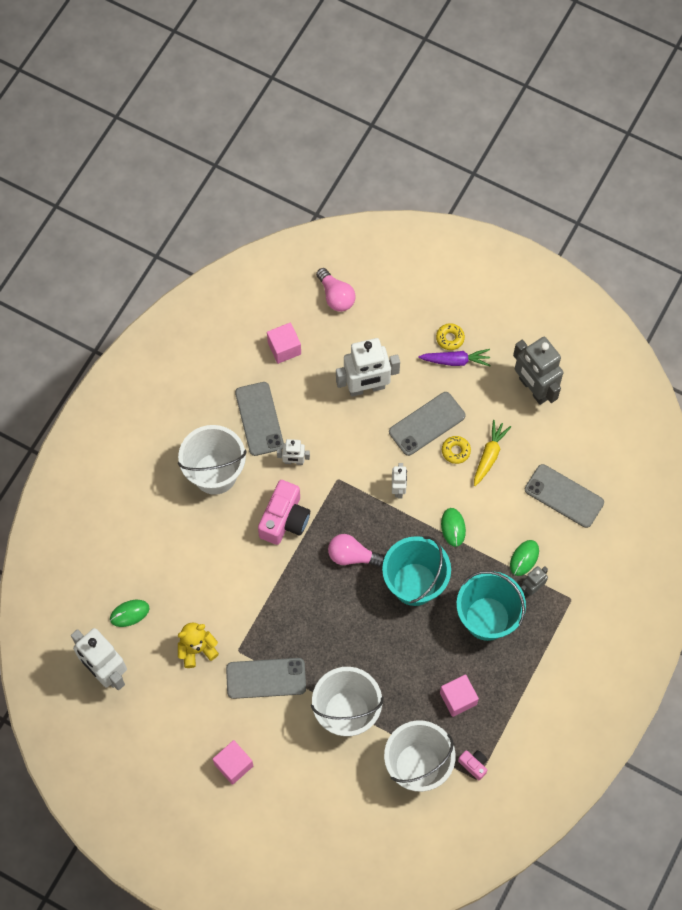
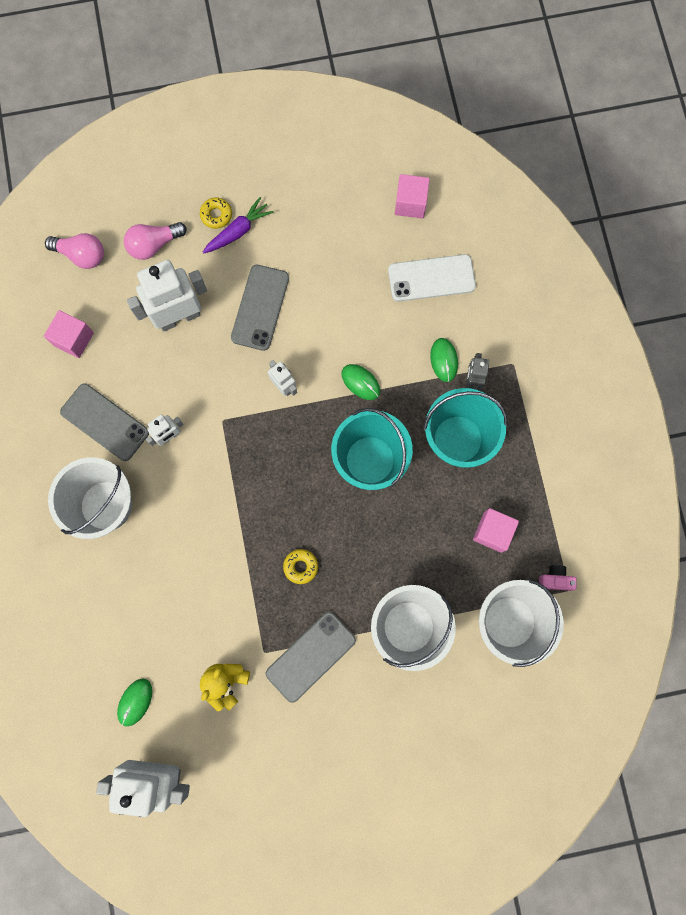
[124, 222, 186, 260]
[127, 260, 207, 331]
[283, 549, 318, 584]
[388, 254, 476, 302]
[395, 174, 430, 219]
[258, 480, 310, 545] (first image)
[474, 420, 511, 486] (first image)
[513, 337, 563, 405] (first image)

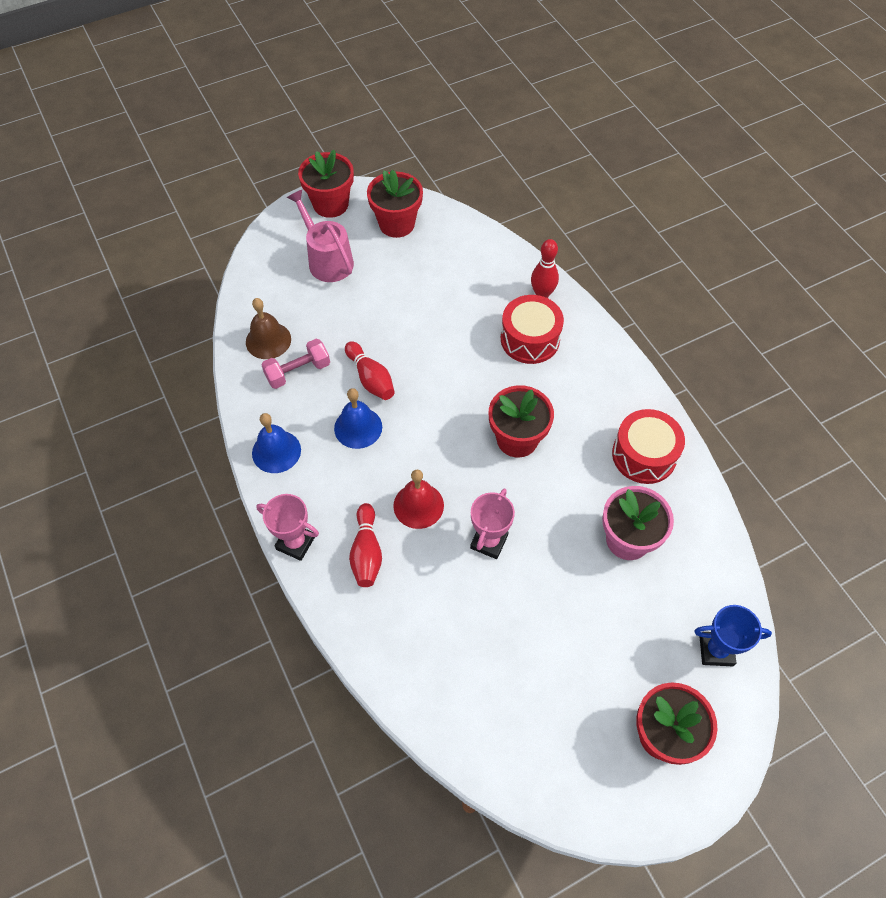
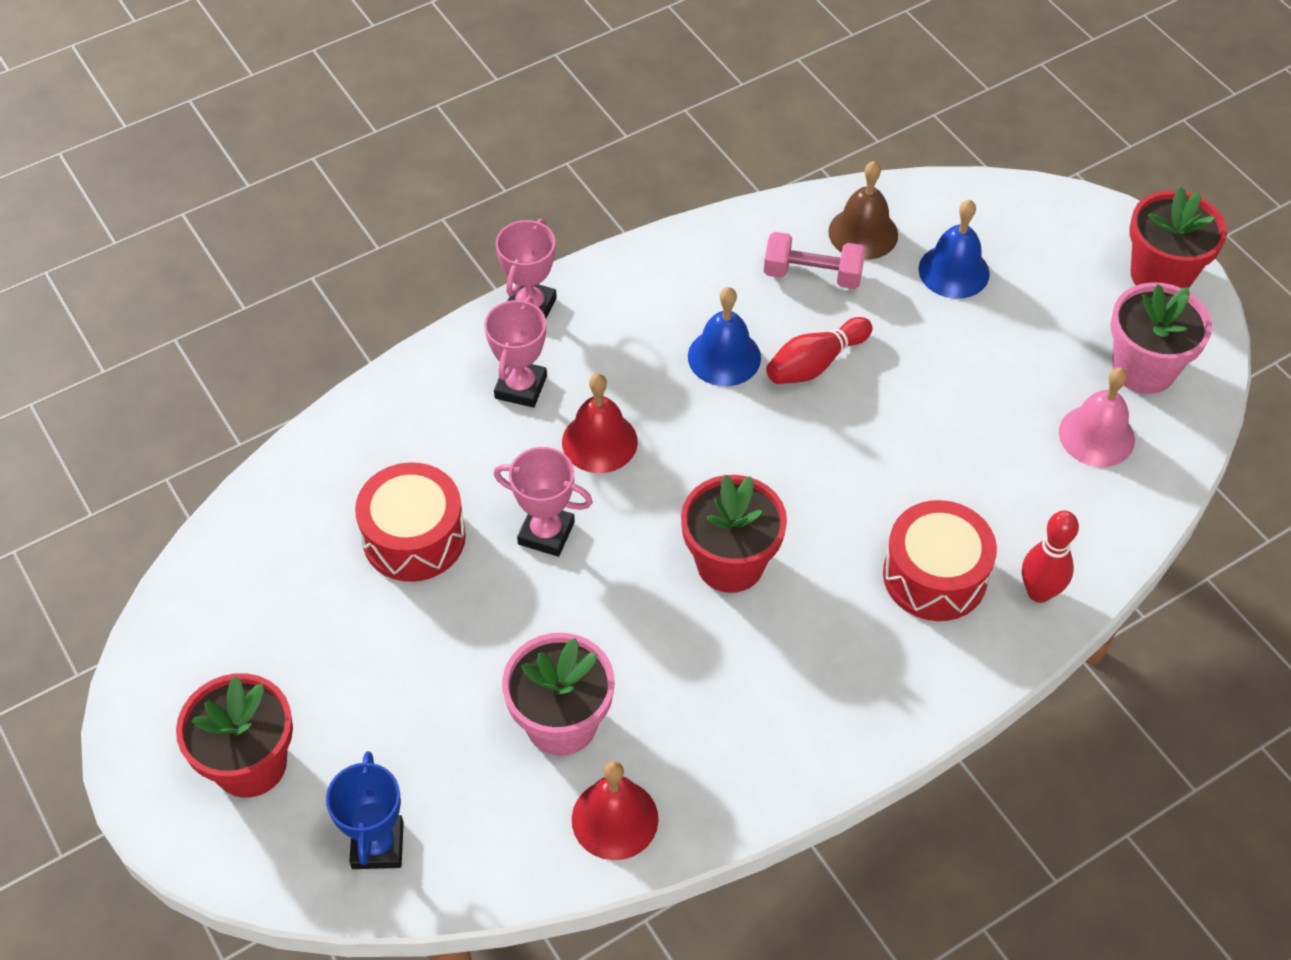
[355, 462, 466, 582]
[484, 297, 547, 408]
[572, 761, 658, 860]
[764, 232, 866, 289]
[919, 200, 990, 299]
[1059, 367, 1135, 467]
[1111, 282, 1212, 394]
[287, 190, 354, 282] (first image)

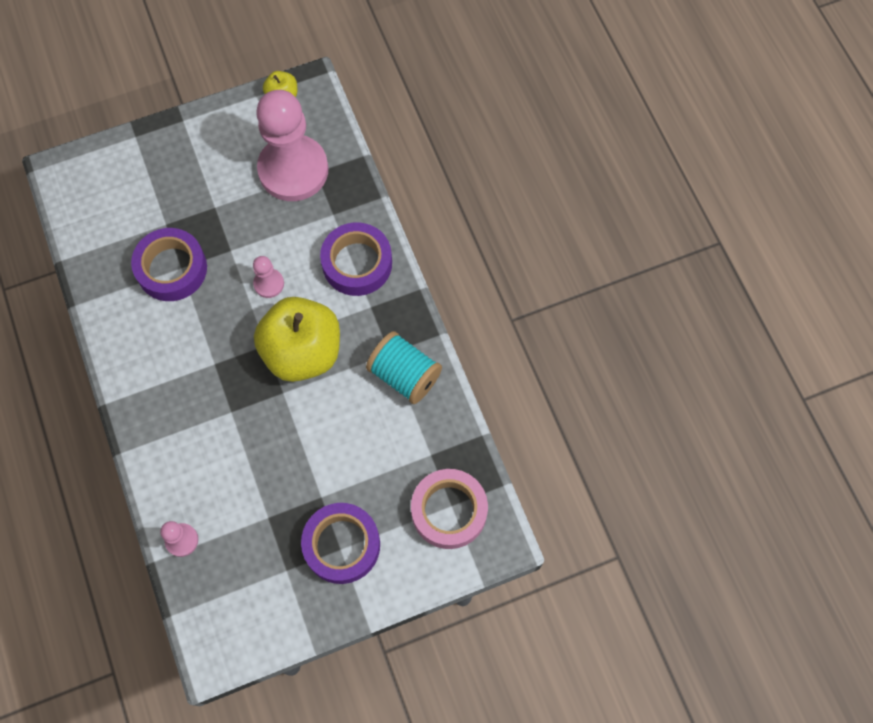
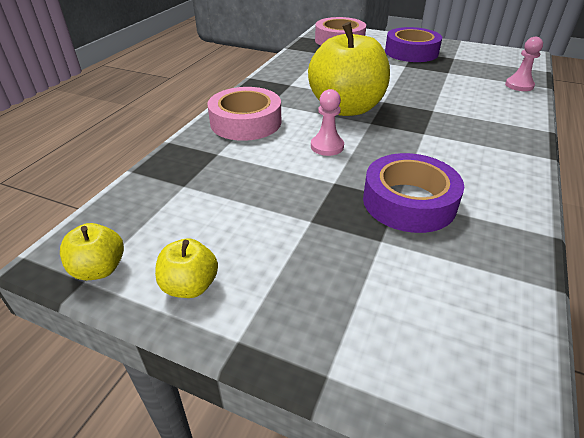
[155, 238, 218, 298]
[208, 87, 281, 141]
[256, 90, 329, 201] (first image)
[366, 331, 442, 404] (first image)

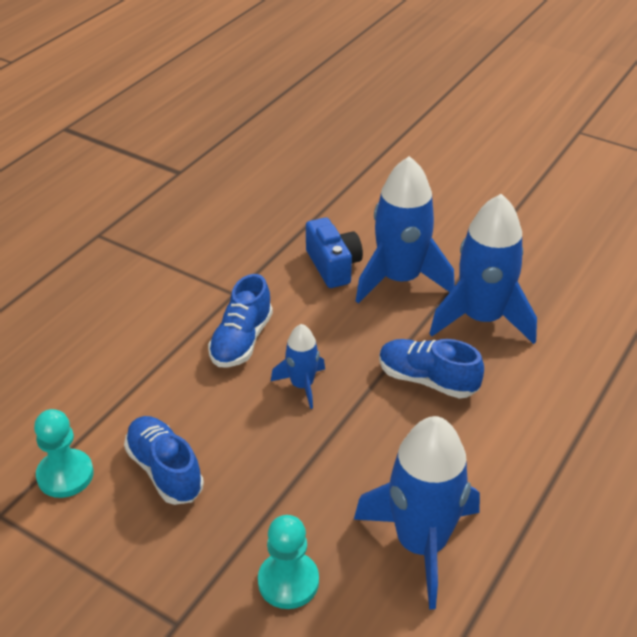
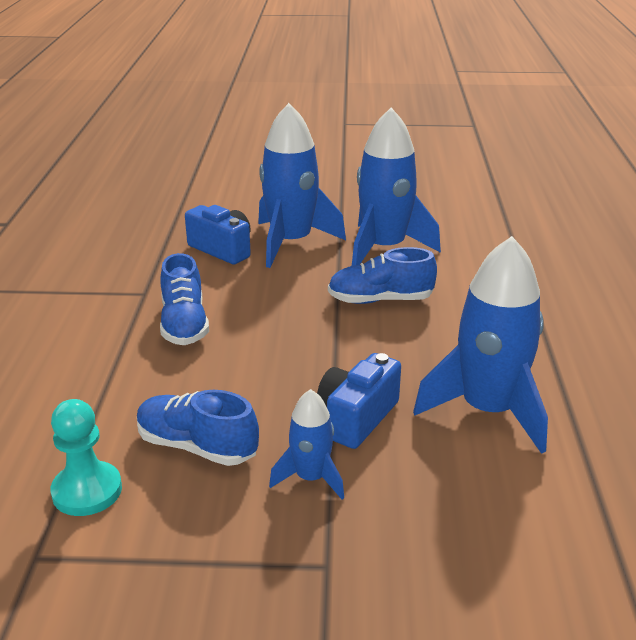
[269, 389, 344, 500]
[317, 353, 401, 449]
[258, 515, 319, 609] (first image)

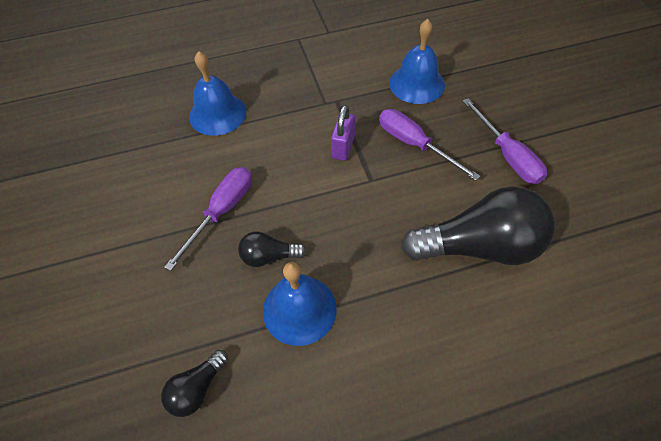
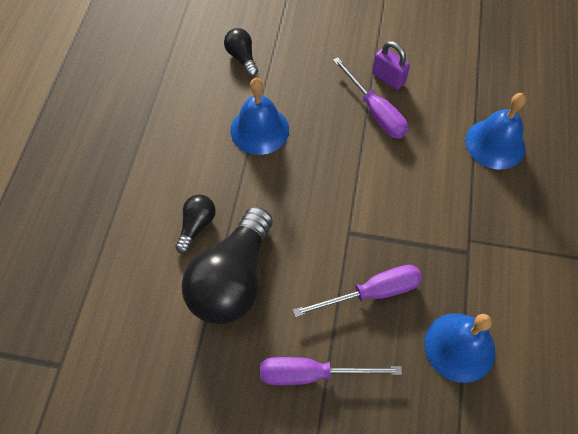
[175, 195, 216, 253]
[372, 41, 410, 90]

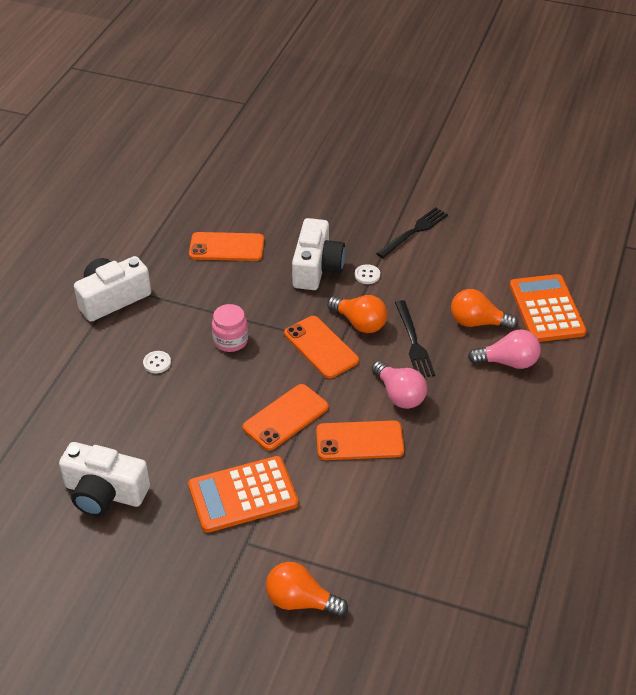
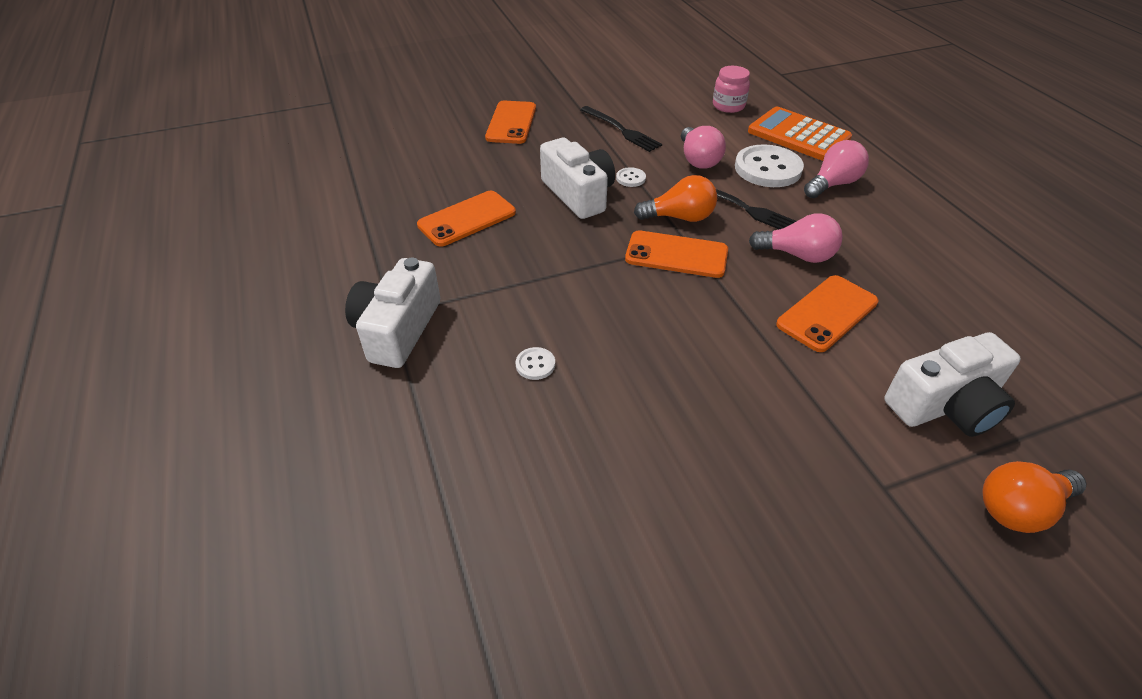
[485, 101, 536, 144]
[580, 106, 662, 152]
[681, 126, 726, 169]
[713, 66, 750, 113]
[735, 144, 804, 187]
[884, 332, 1021, 437]
[188, 456, 299, 533] (first image)

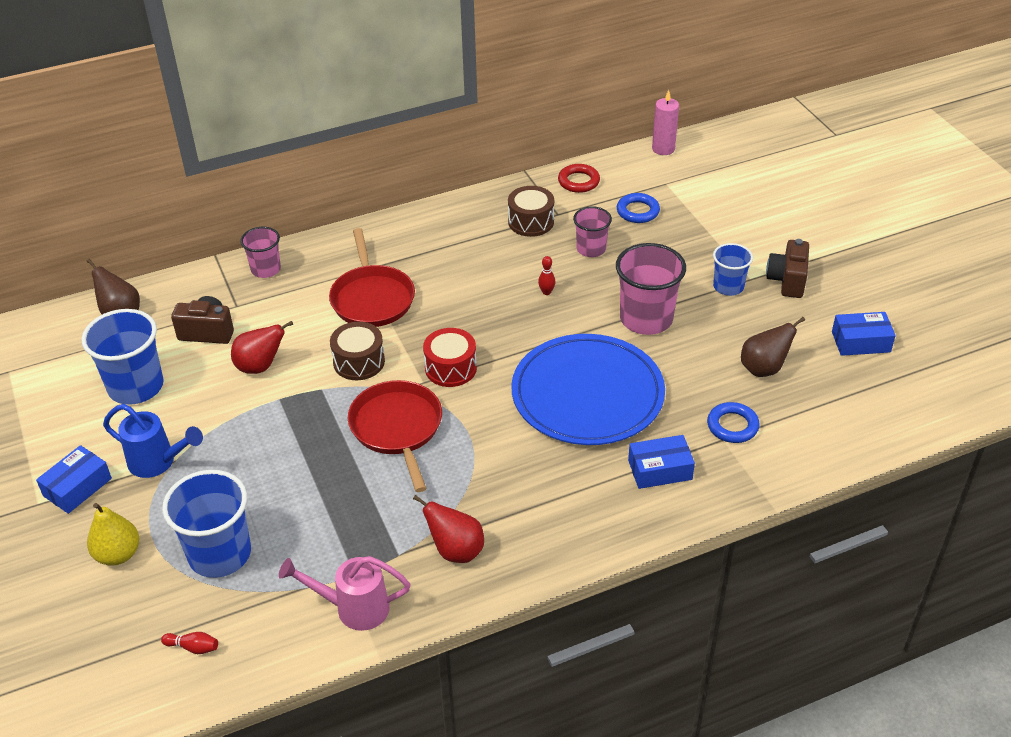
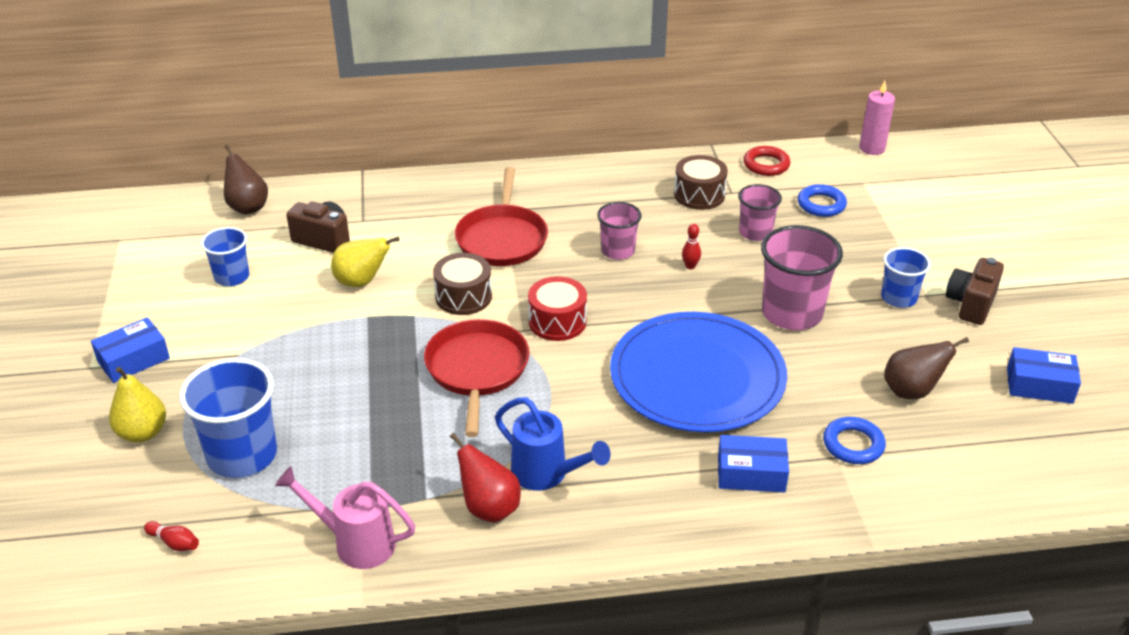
[201, 227, 249, 286]
[331, 237, 400, 287]
[495, 397, 611, 491]
[597, 202, 641, 260]

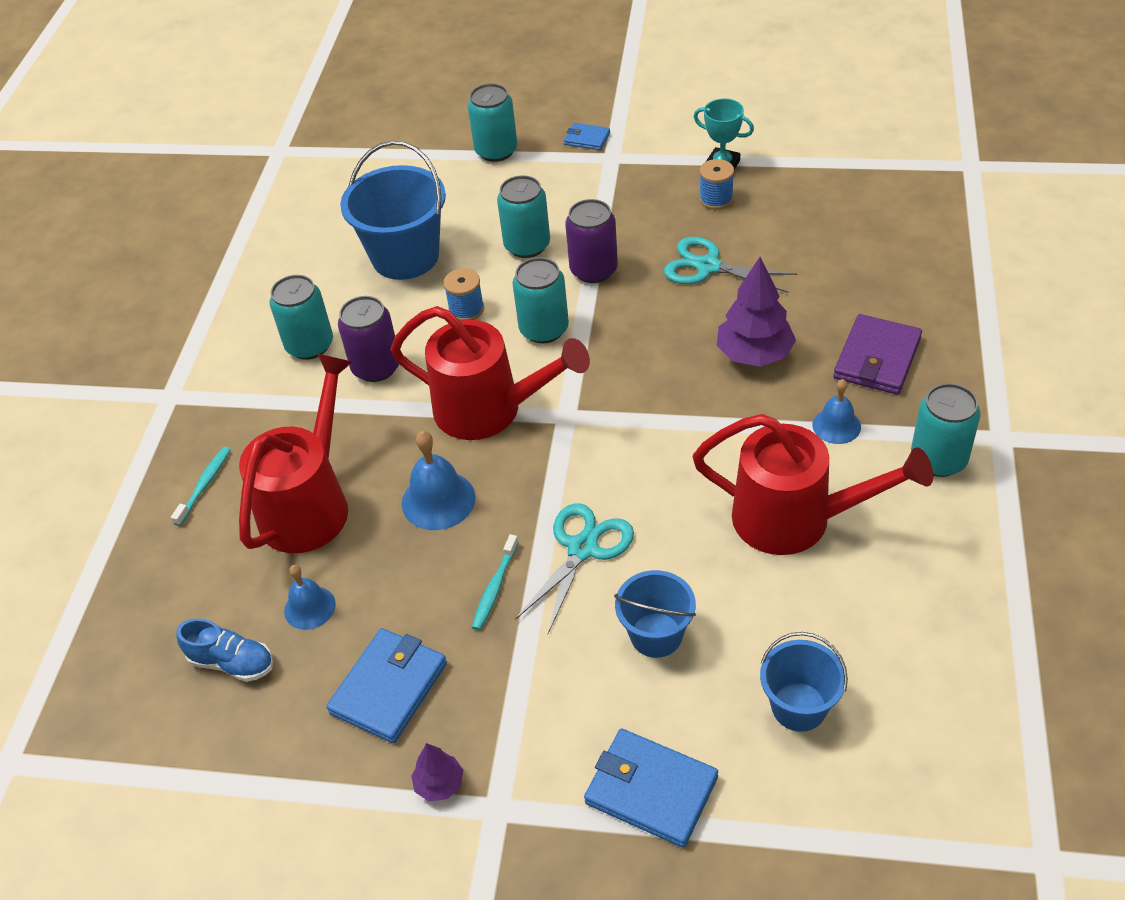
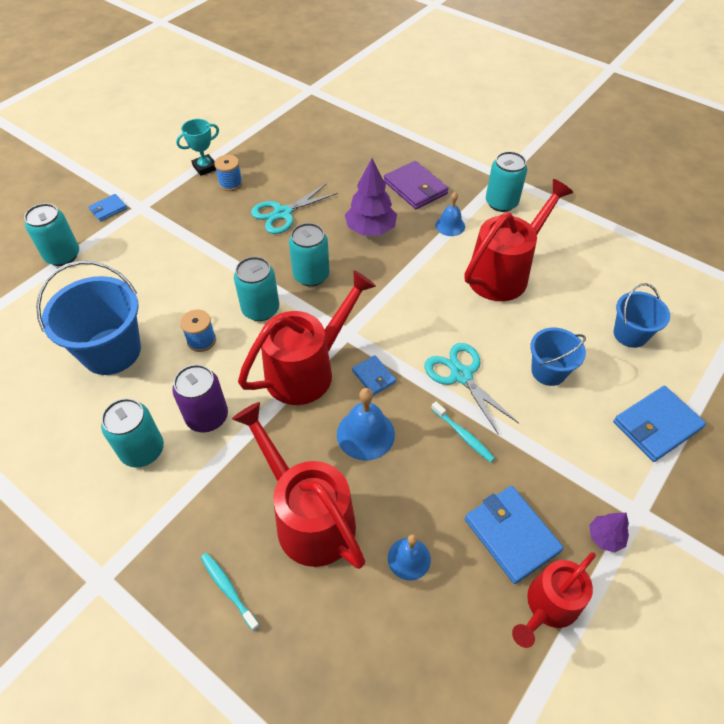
[289, 223, 330, 286]
[352, 355, 396, 396]
[512, 552, 596, 648]
[176, 618, 273, 682] (first image)
[565, 199, 618, 283] (first image)

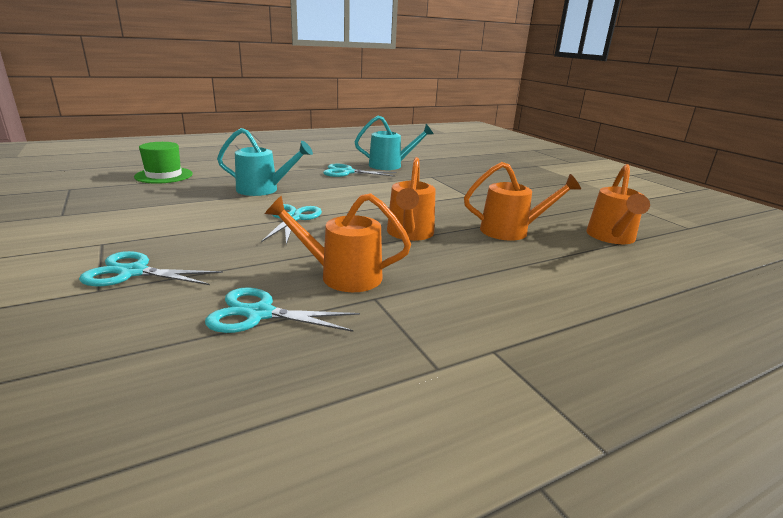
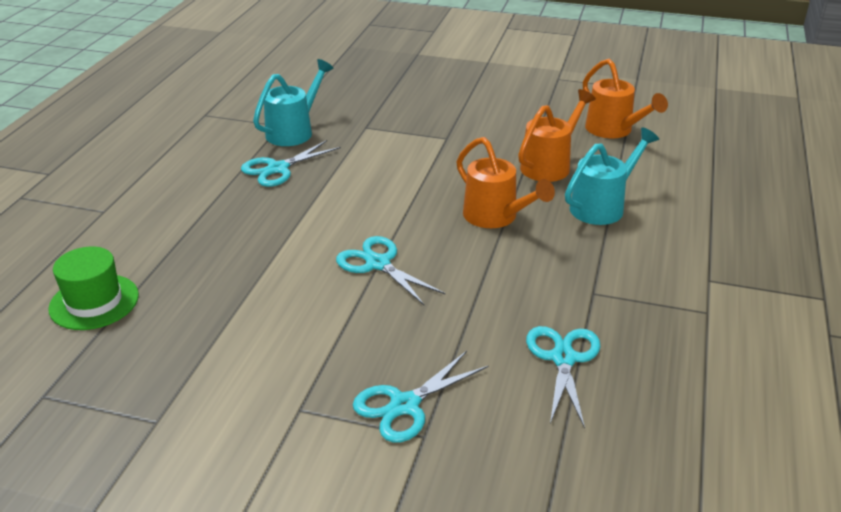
[526, 326, 601, 429]
[565, 127, 659, 225]
[265, 193, 411, 292] (first image)

